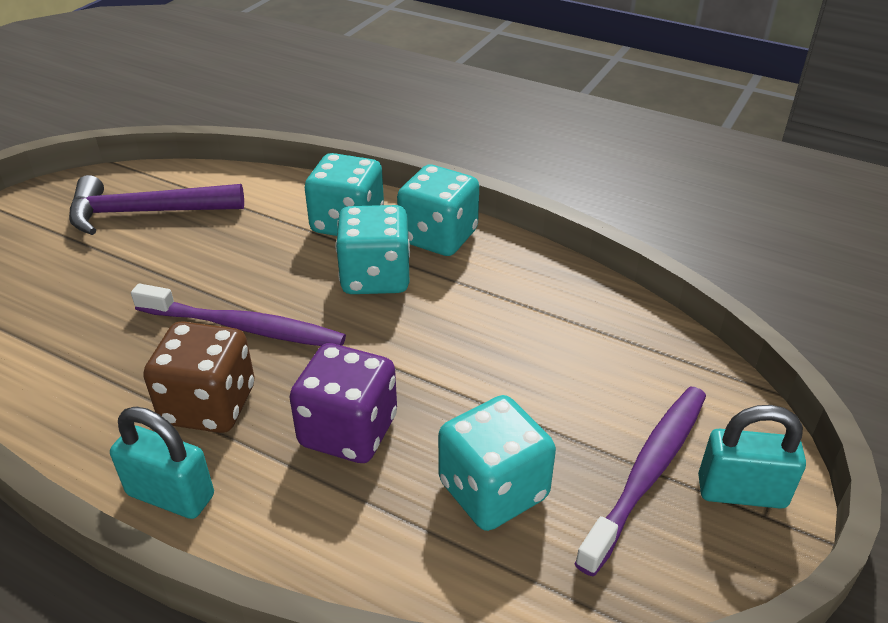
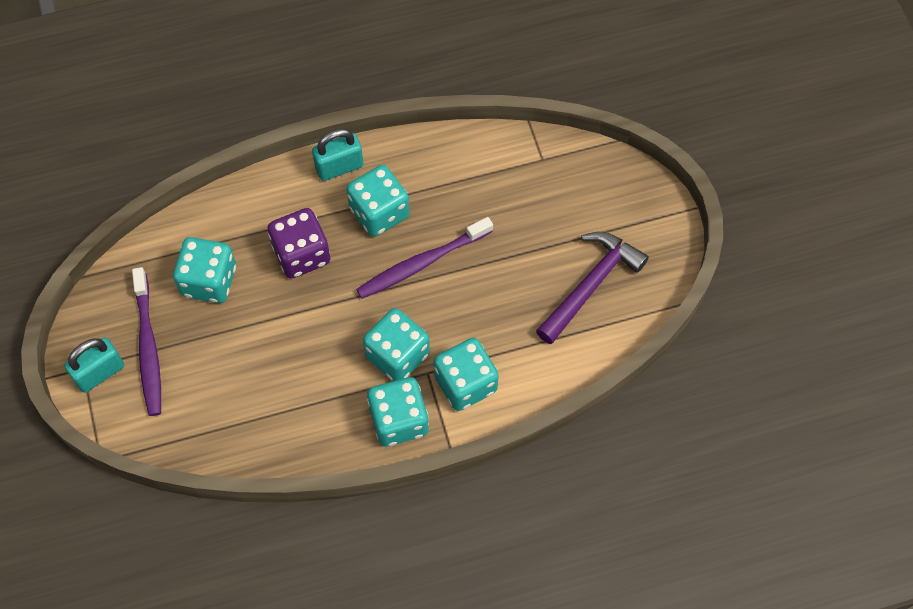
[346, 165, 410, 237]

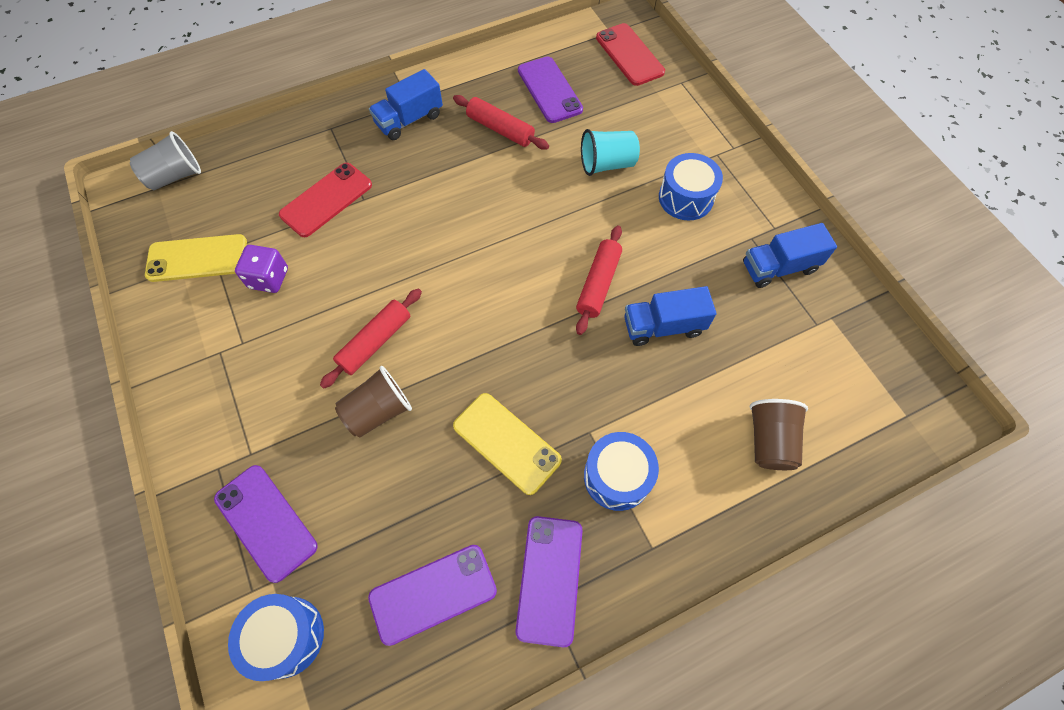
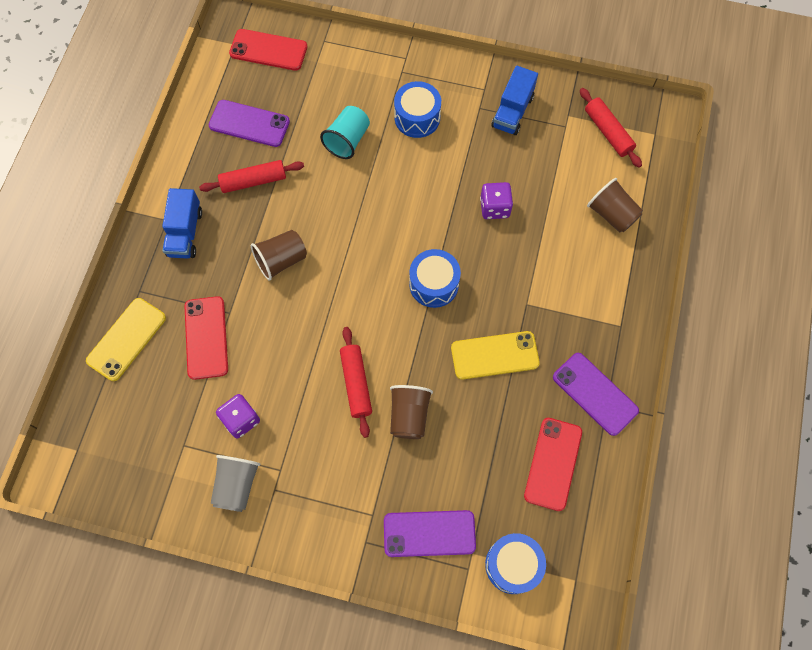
[86, 298, 166, 381]
[211, 455, 260, 512]
[251, 230, 307, 281]
[409, 249, 461, 308]
[480, 182, 513, 219]
[524, 418, 582, 511]
[580, 88, 642, 168]

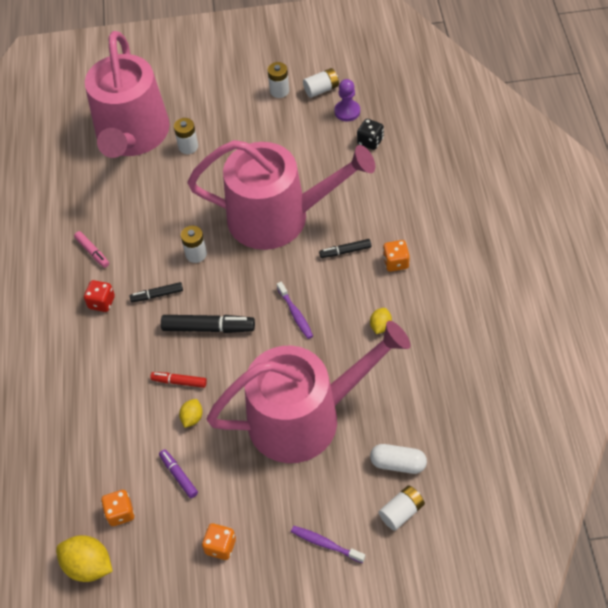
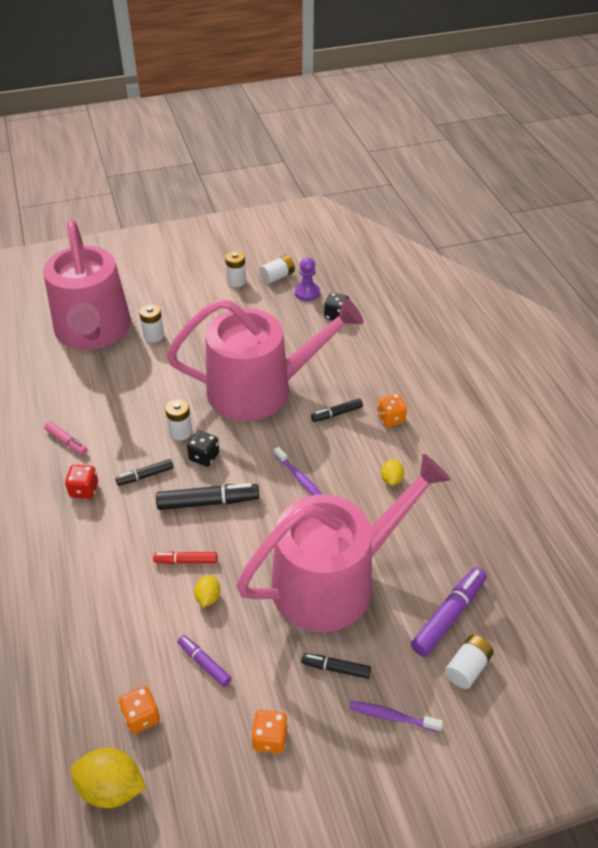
[187, 431, 219, 467]
[301, 653, 371, 679]
[411, 567, 487, 657]

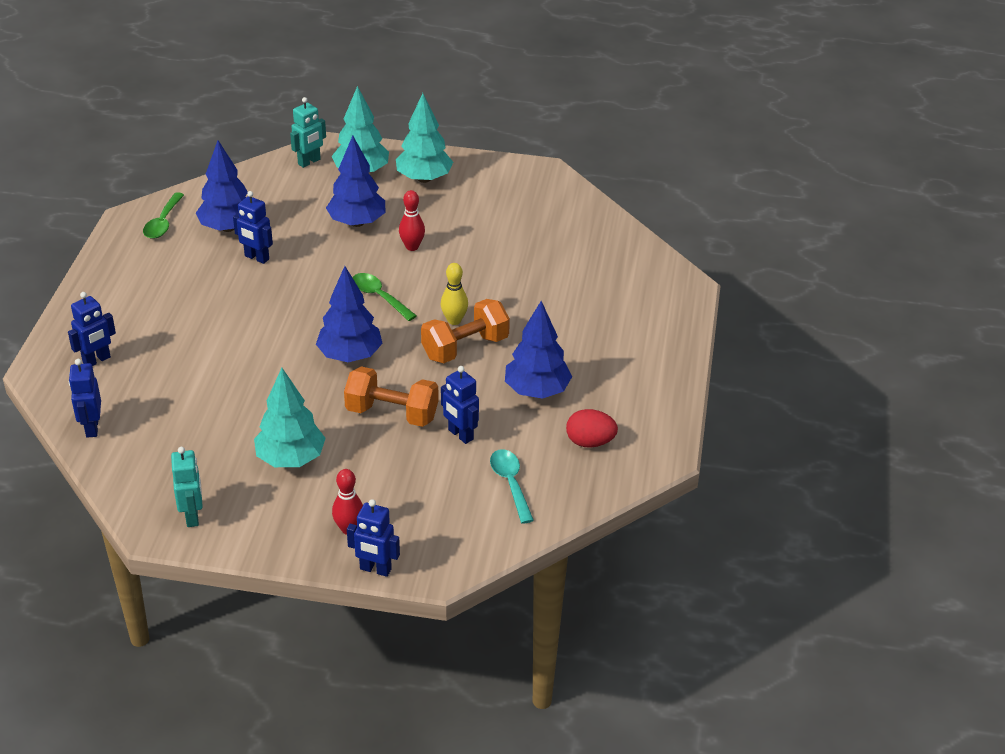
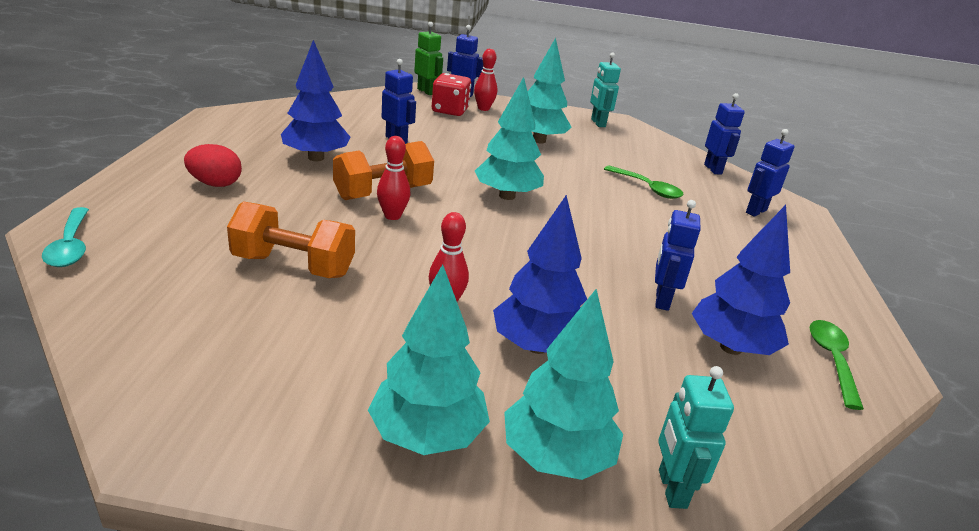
[42, 207, 89, 267]
[184, 144, 242, 187]
[227, 201, 355, 278]
[377, 136, 410, 220]
[414, 22, 443, 95]
[432, 73, 471, 116]
[475, 77, 544, 200]
[604, 166, 684, 199]
[655, 200, 701, 311]
[658, 366, 734, 509]

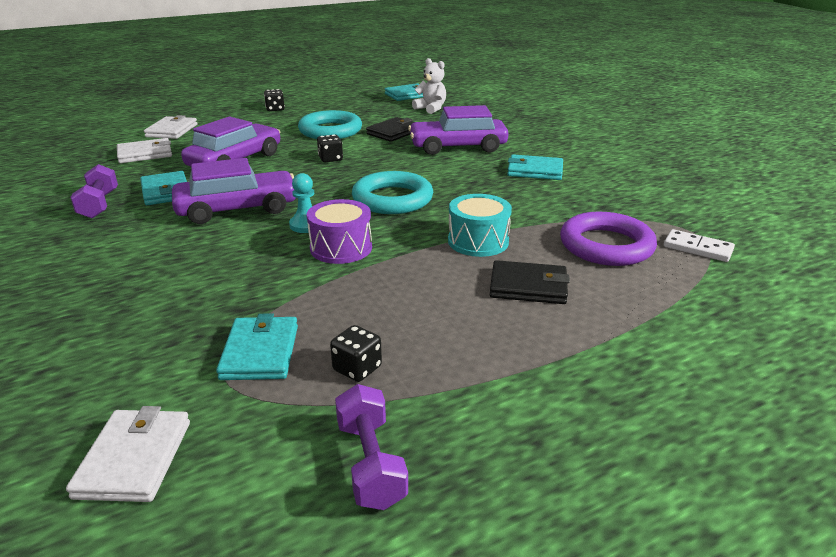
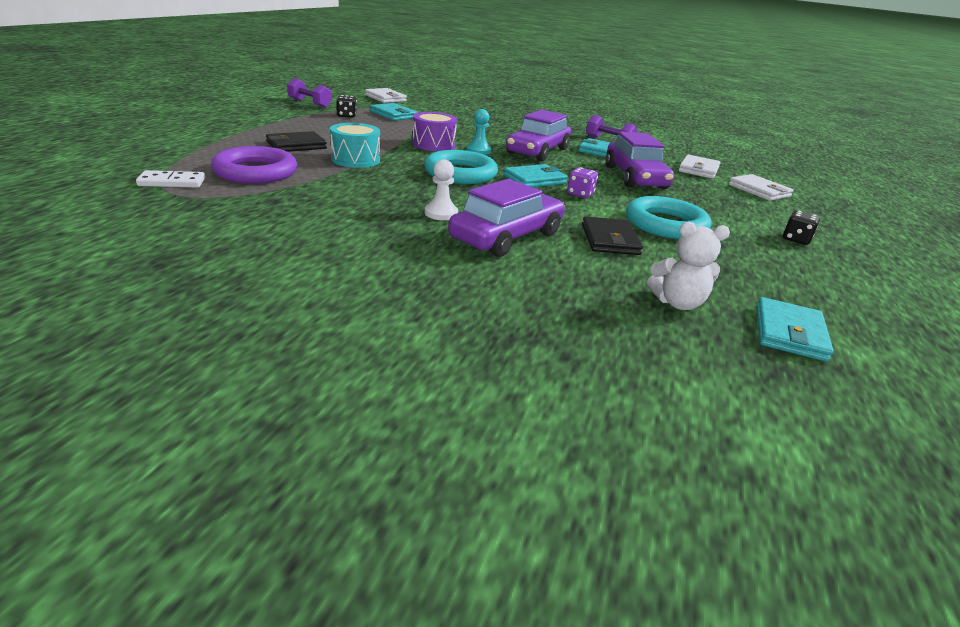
[425, 159, 458, 220]
[504, 164, 568, 187]
[567, 167, 598, 198]

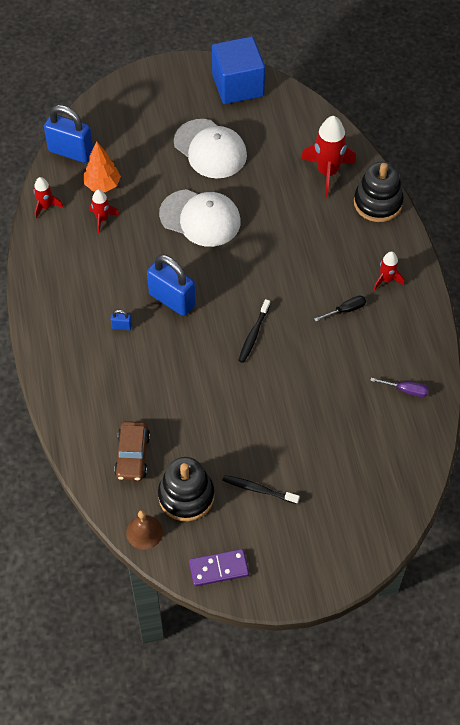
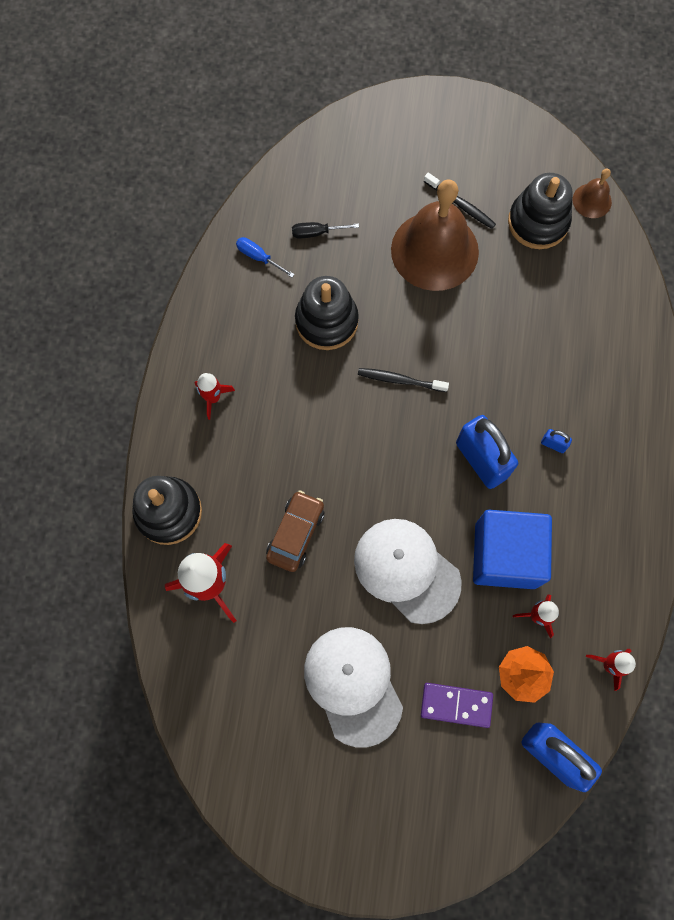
[236, 237, 295, 278]
[266, 490, 324, 572]
[292, 222, 359, 239]
[295, 276, 359, 350]
[358, 368, 449, 392]
[391, 180, 479, 291]
[421, 683, 493, 728]
[473, 510, 552, 589]

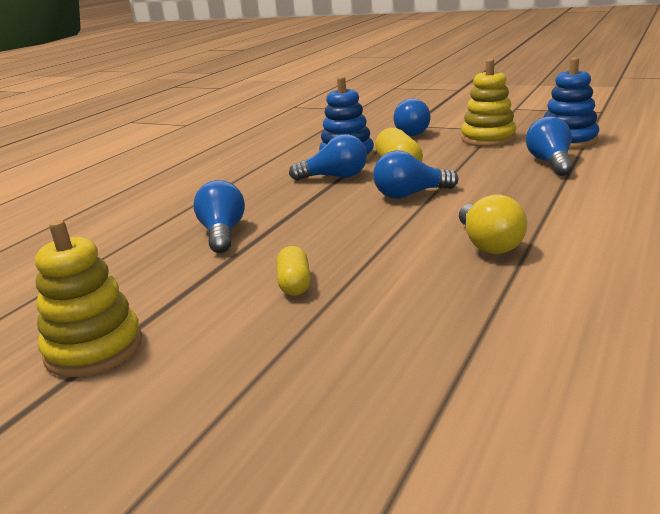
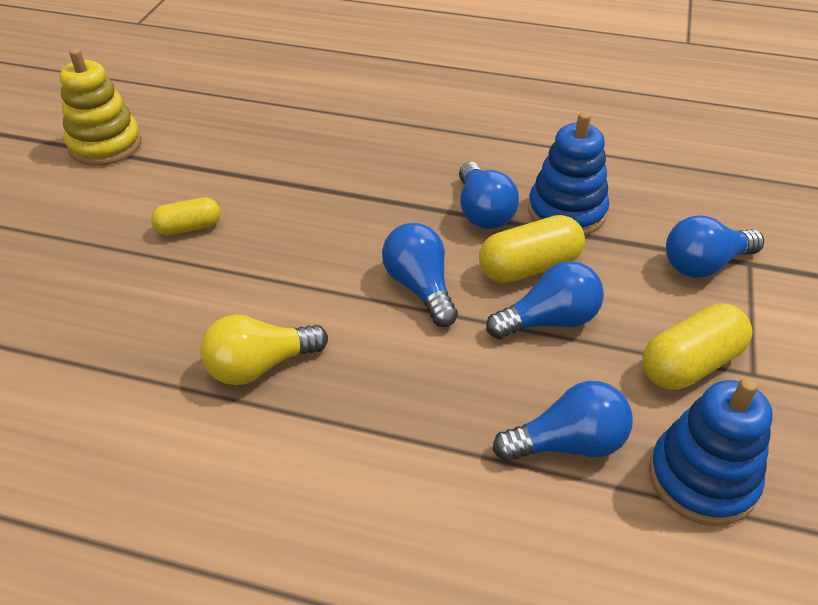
[486, 261, 604, 339]
[642, 303, 753, 390]

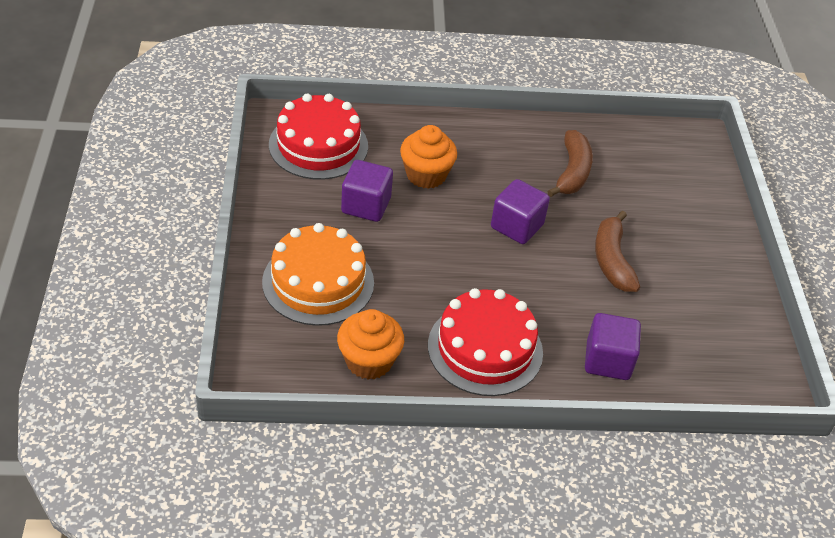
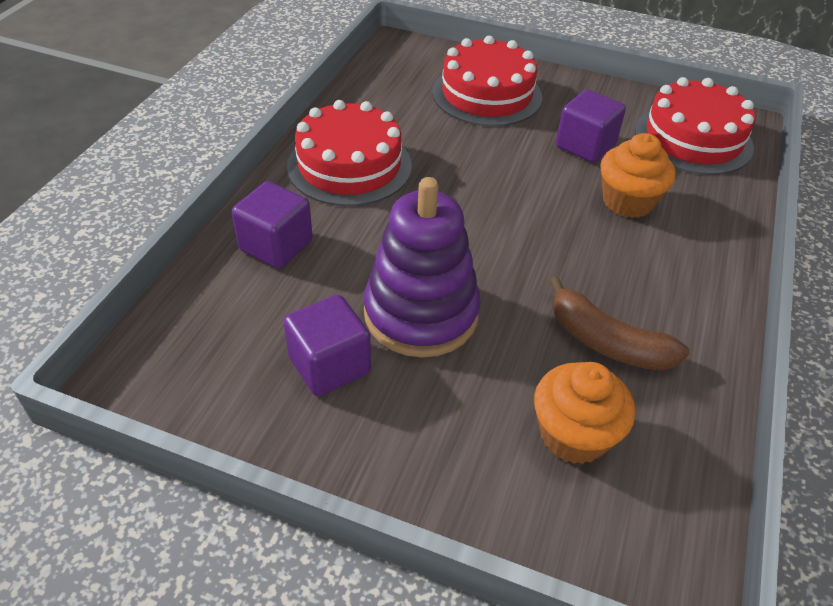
[284, 295, 371, 396]
[364, 177, 481, 357]
[432, 36, 542, 126]
[534, 362, 635, 464]

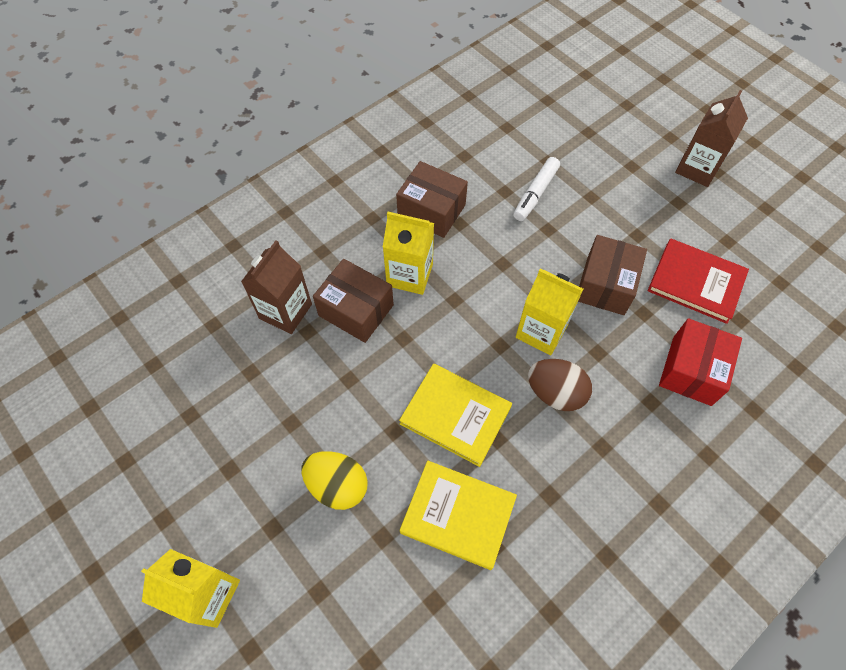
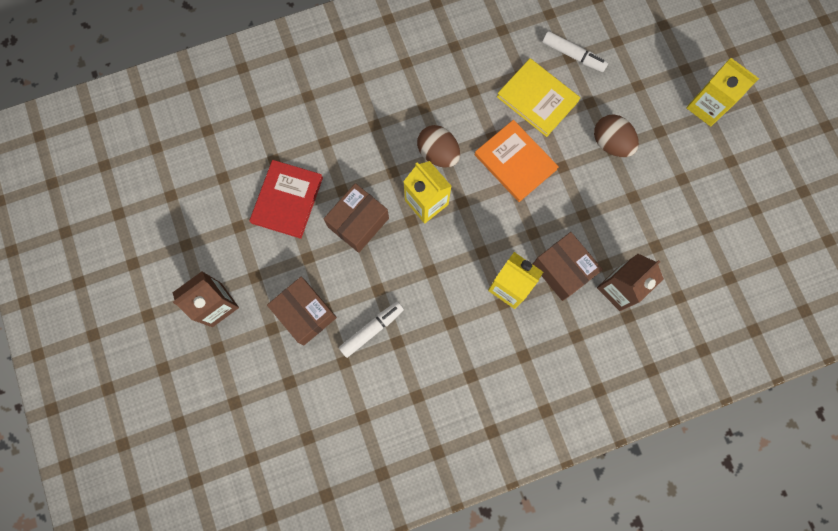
[249, 160, 323, 239]
[267, 277, 337, 345]
[475, 120, 559, 202]
[543, 31, 608, 72]
[594, 114, 639, 157]
[659, 318, 742, 406] (first image)

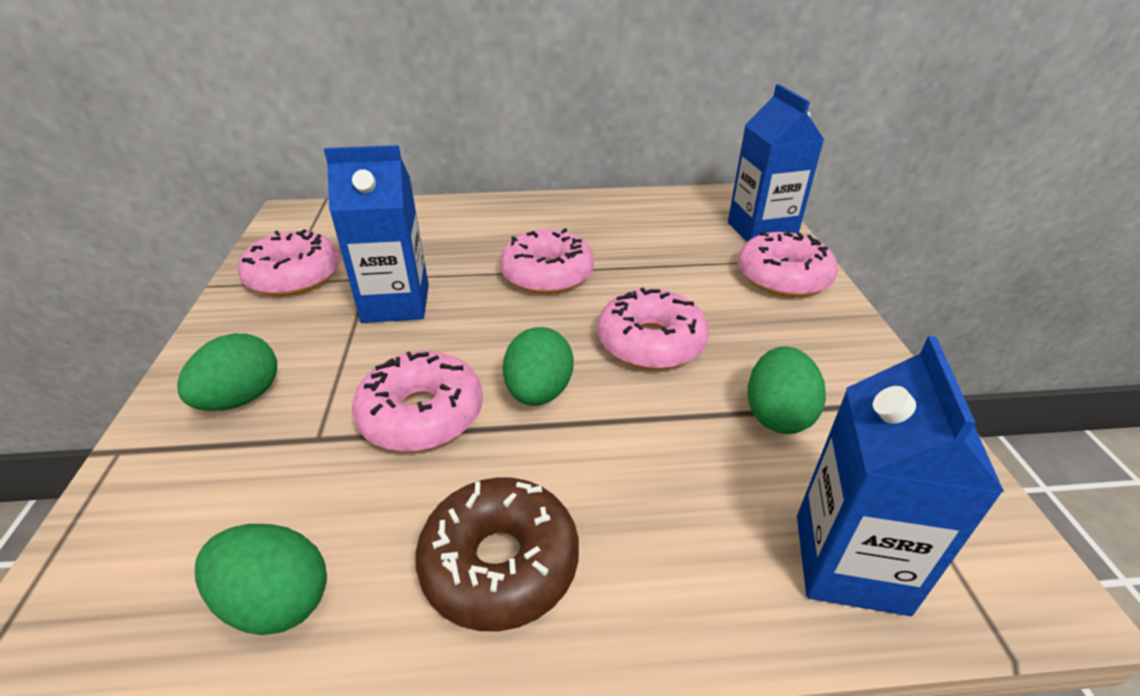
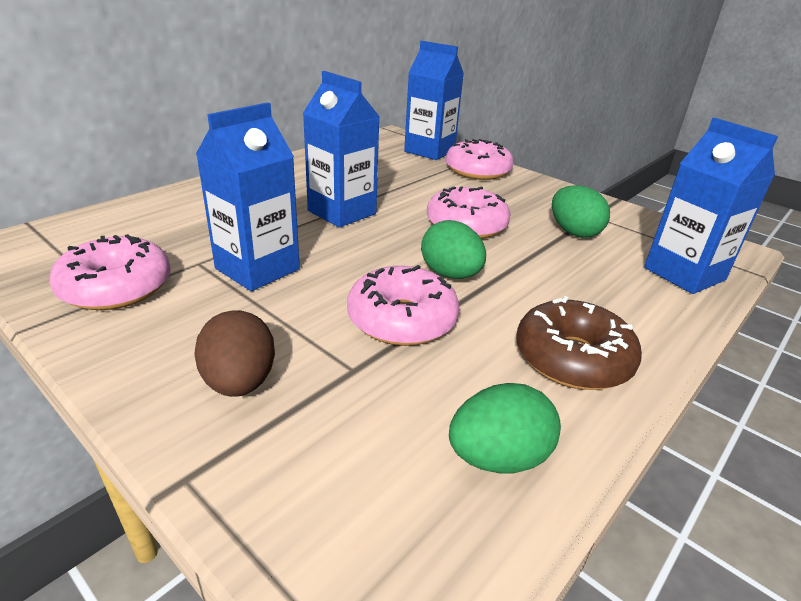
[194, 310, 275, 397]
[303, 71, 380, 228]

